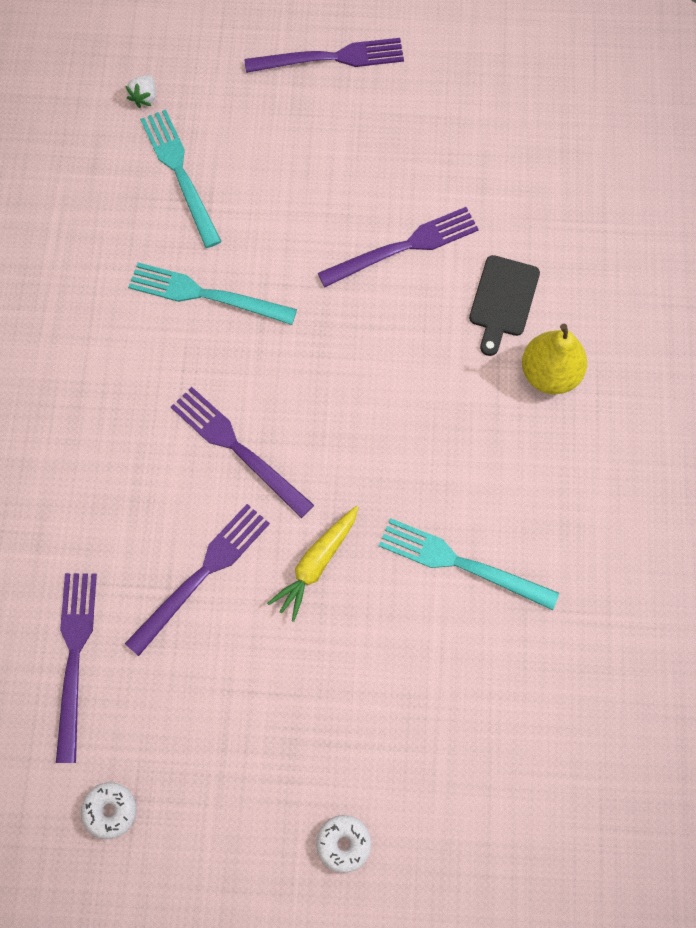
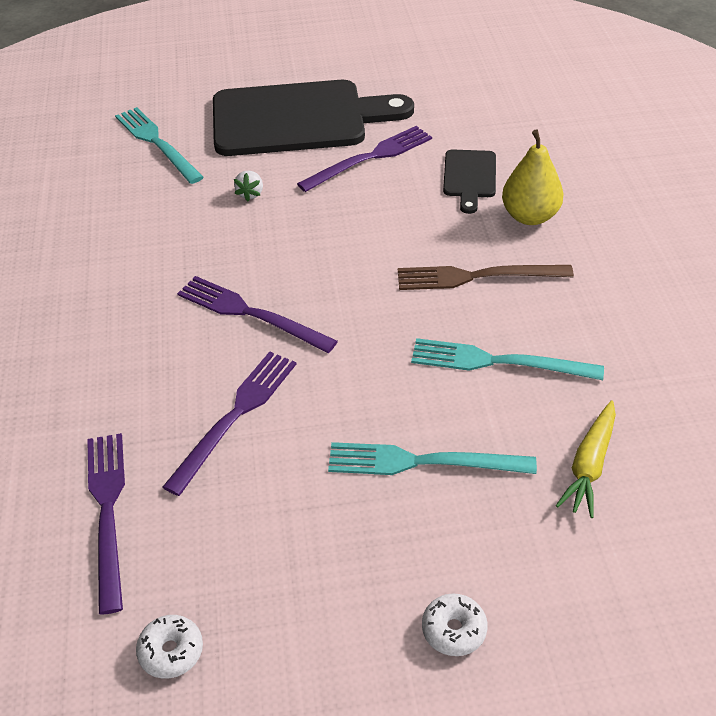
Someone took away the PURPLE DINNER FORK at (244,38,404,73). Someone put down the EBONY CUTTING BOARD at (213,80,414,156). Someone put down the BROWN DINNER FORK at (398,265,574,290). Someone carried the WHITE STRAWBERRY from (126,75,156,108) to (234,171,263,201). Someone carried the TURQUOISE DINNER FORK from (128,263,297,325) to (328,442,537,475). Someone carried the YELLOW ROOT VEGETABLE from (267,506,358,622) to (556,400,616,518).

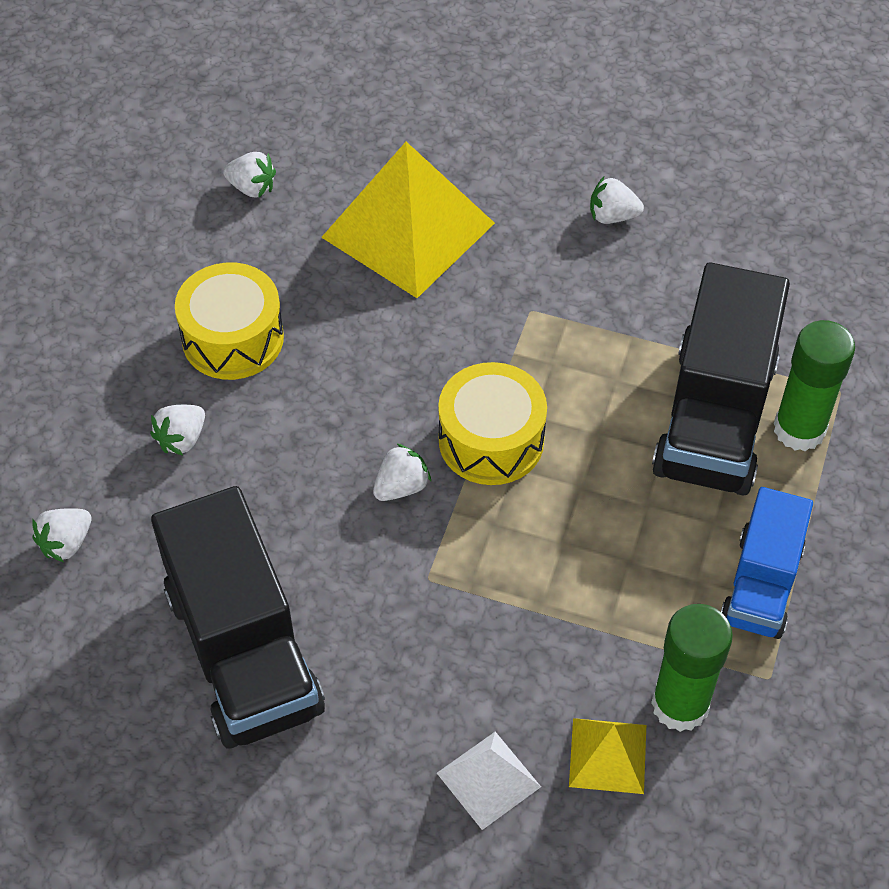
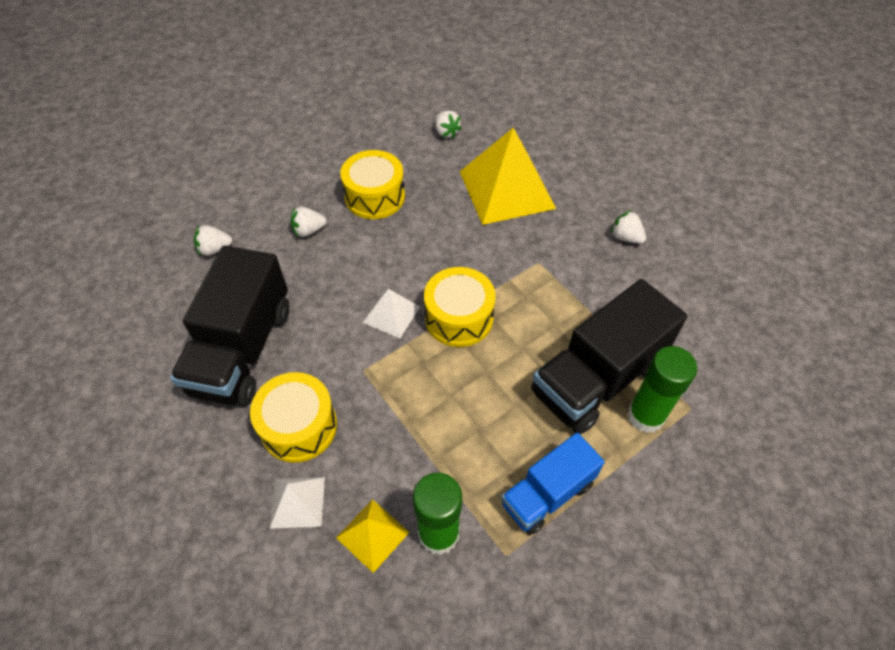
Someone put down the YELLOW SNARE DRUM at (250,372,337,463). Someone swapped the WHITE STRAWBERRY at (373,443,431,501) for the WHITE PYRAMID at (363,289,420,338).

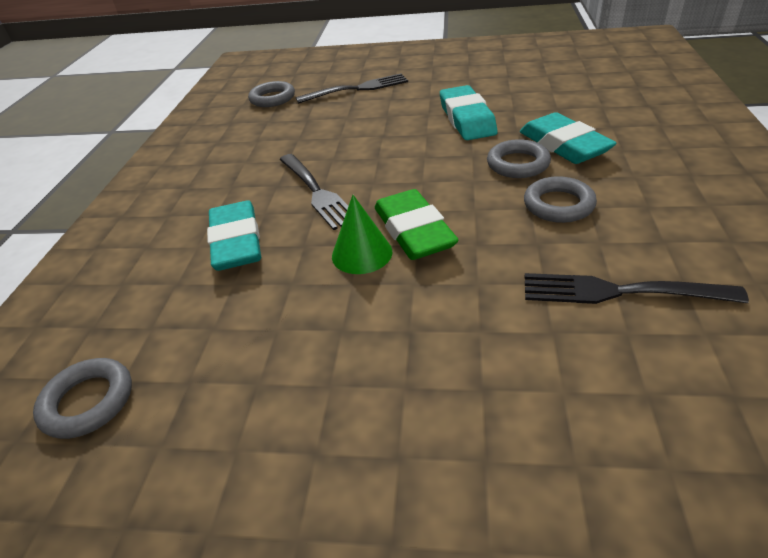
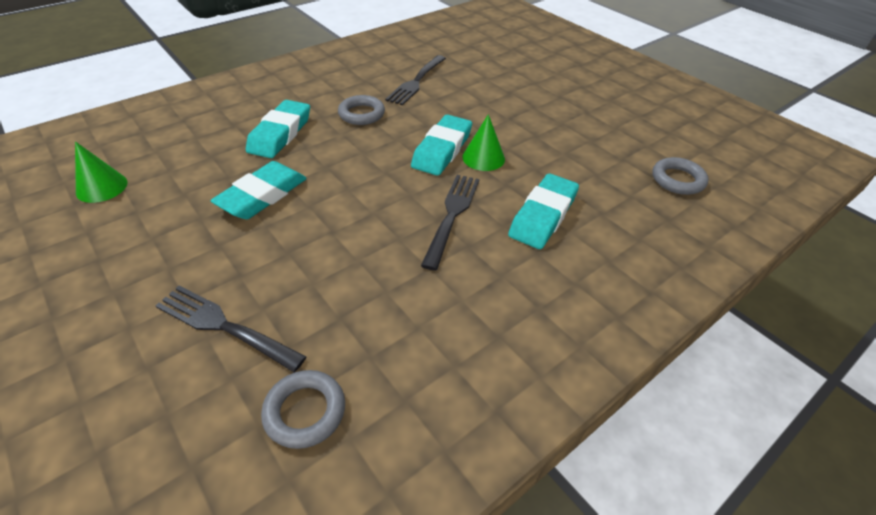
Someone took away the ASH-GREY HOOP at (487,139,551,178). Someone put down the LEAF-GREEN CONE at (75,142,128,203). Someone repainted the LEAF-GREEN ERASER at (375,189,459,260), which became the TURQUOISE ERASER at (411,115,472,176). Someone rotated the EBONY DINNER FORK at (525,273,749,304) by 60 degrees clockwise.

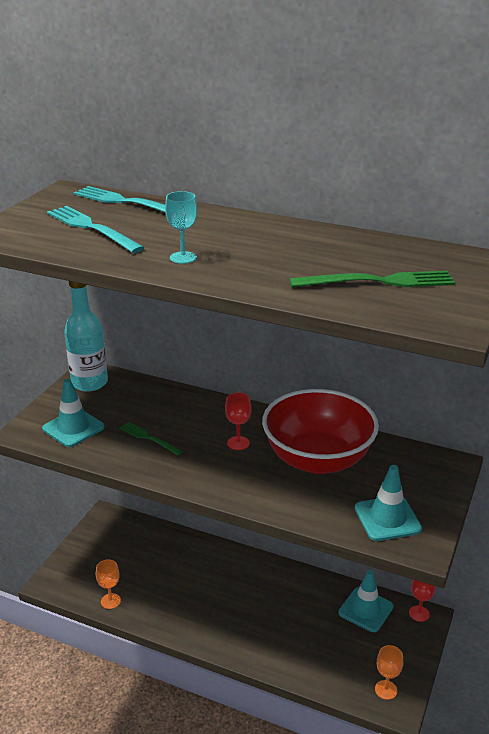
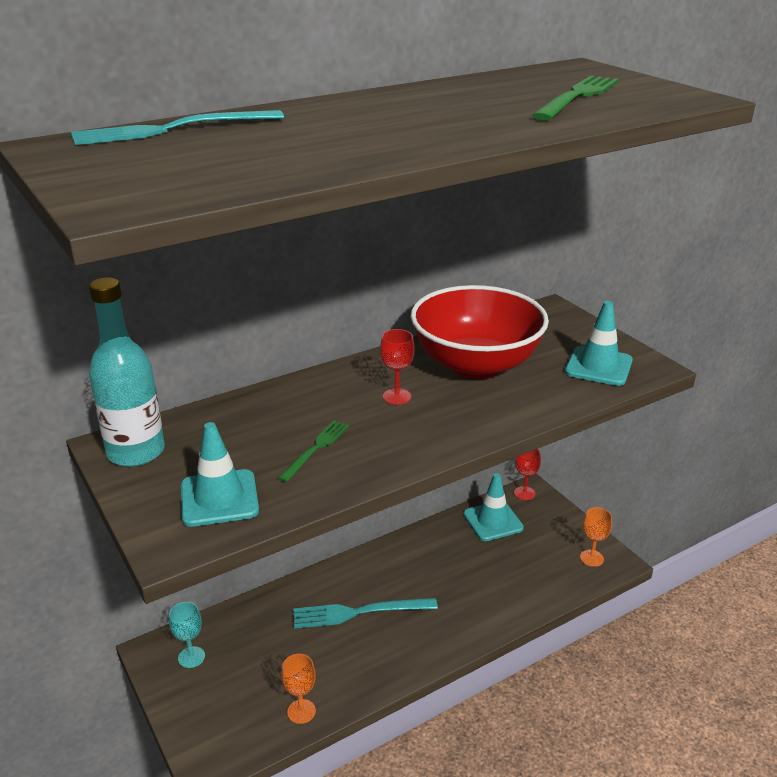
Someone carried the TURQUOISE DINNER FORK from (47,206,145,253) to (293,598,438,629). Someone carried the TURQUOISE CHALICE from (165,191,197,264) to (169,602,205,668). Someone rotated the LEAF-GREEN DINNER FORK at (120,422,183,456) by 135 degrees clockwise.

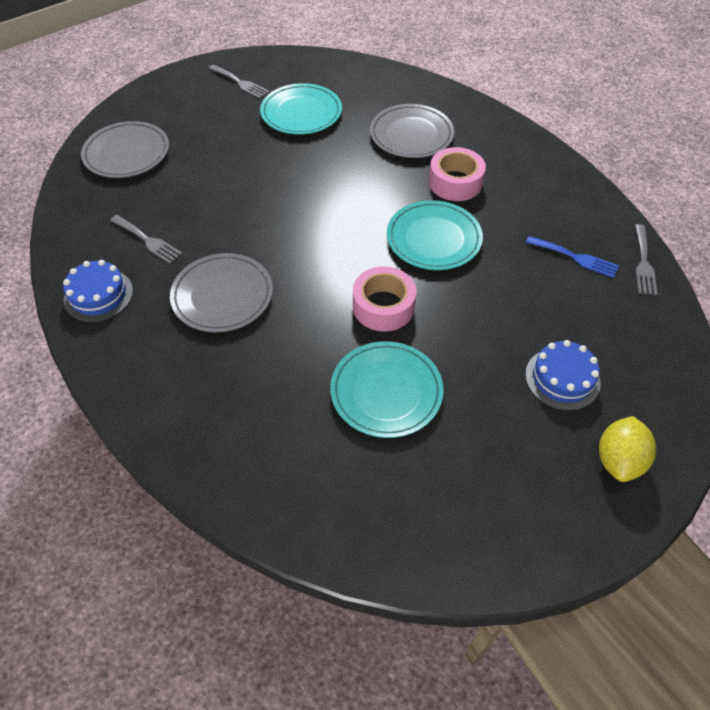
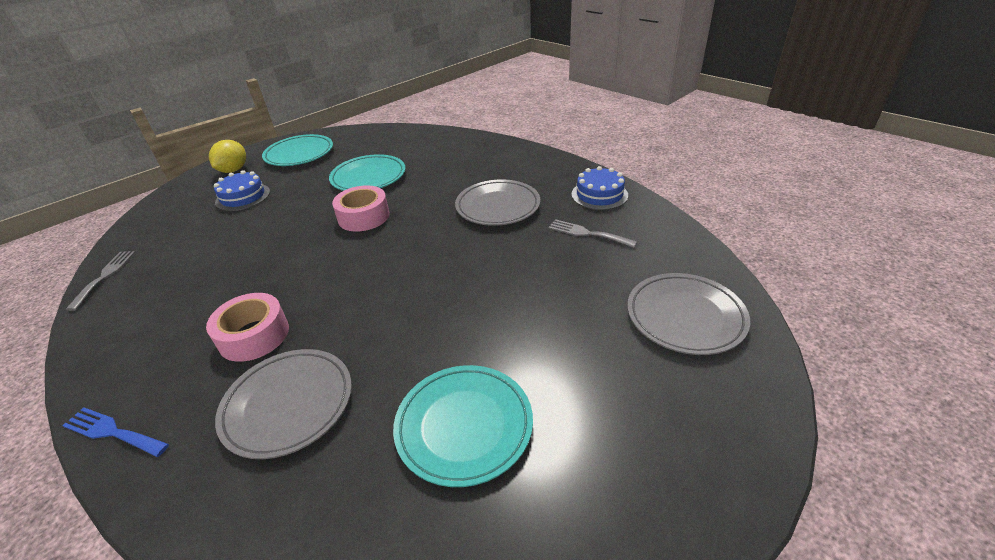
Someone took away the ASH-GREY DINNER FORK at (208,65,269,99). Someone carried the TURQUOISE DINNER PLATE from (387,200,483,270) to (262,134,333,166). Someone carried the BLUE DINNER FORK from (526,236,619,278) to (62,407,169,457).

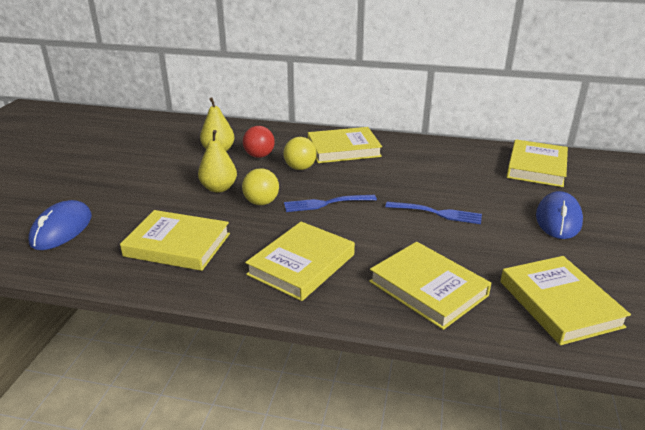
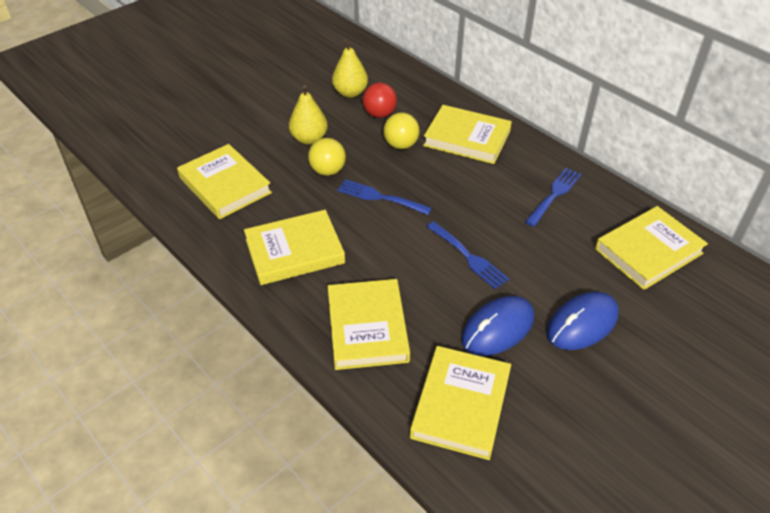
Someone put down the BLUE DINNER FORK at (525,168,581,227). Someone carried the BLUE COMPUTER MOUSE from (28,200,92,250) to (461,296,534,356).

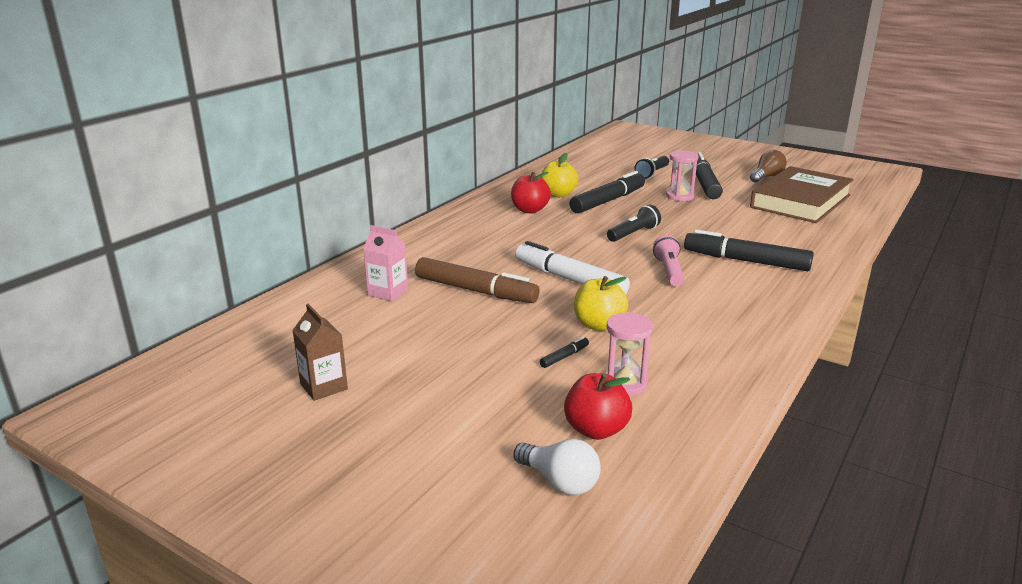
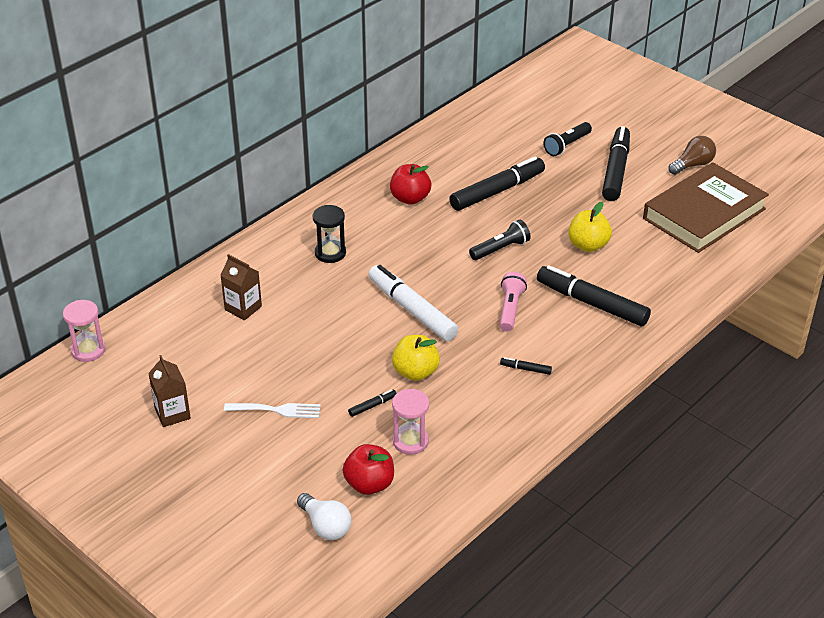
Someone took away the BROWN MARKER PEN at (415,257,540,303). Someone put down the WHITE DINNER FORK at (224,403,321,418). Someone put down the EBONY SAND TIMER at (313,205,346,263). Someone put down the EBONY MARKER PEN at (500,357,552,375). Someone carried the YELLOW APPLE FRUIT from (541,153,578,197) to (568,202,612,252). Someone carried the PINK SAND TIMER from (666,150,699,201) to (63,300,106,362). Someone repainted the PINK JUICE CARTON at (363,225,408,301), which became the BROWN JUICE CARTON at (220,254,262,320).

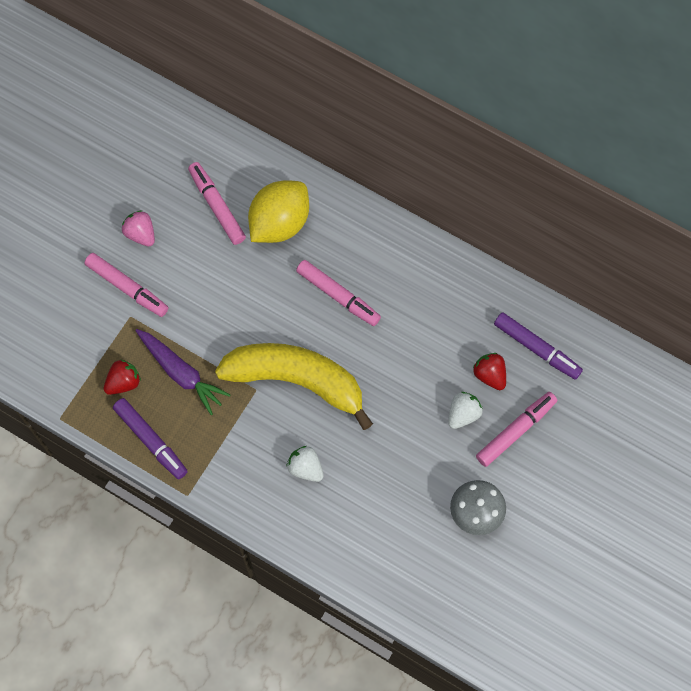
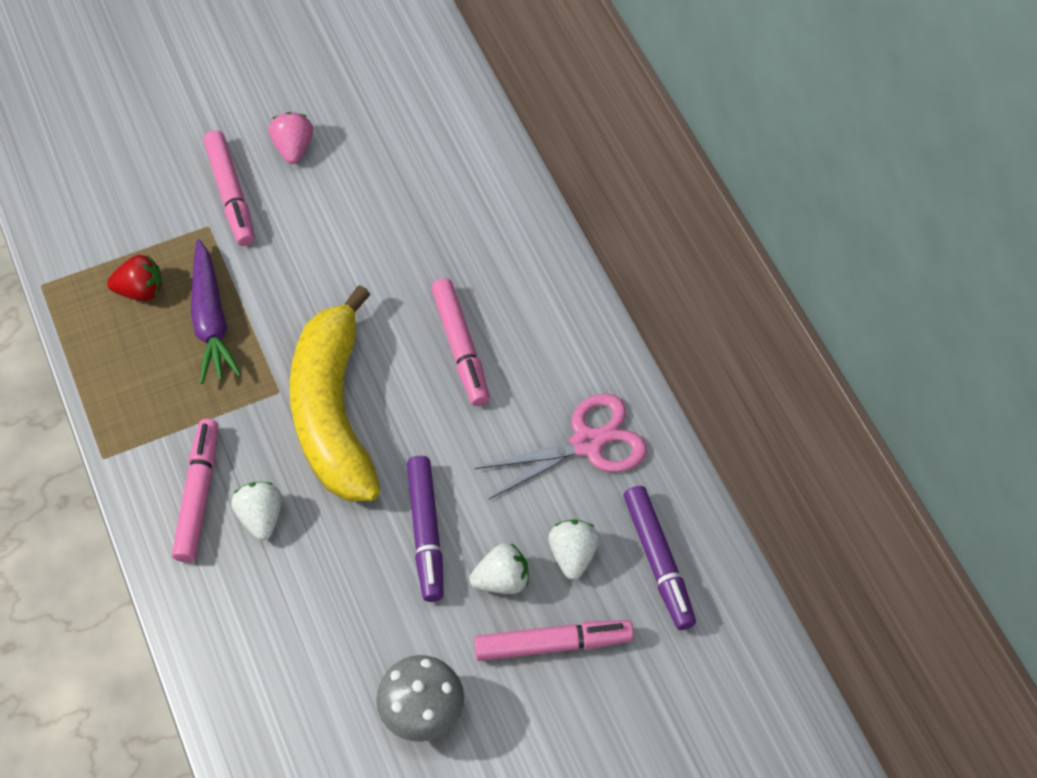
Someone took away the YELLOW CITRUS FRUIT at (248,180,309,243). Someone put down the PINK SHEARS at (474,393,647,499). Someone carried the PURPLE MARKER PEN from (113,398,188,480) to (407,456,444,602). Someone carried the PINK MARKER PEN from (188,162,246,245) to (172,419,219,562). Someone repainted the CRIMSON STRAWBERRY at (473,353,506,390), which became the WHITE STRAWBERRY at (548,519,600,580). Someone rotated the YELLOW BANANA at (215,343,373,430) by 150 degrees counterclockwise.

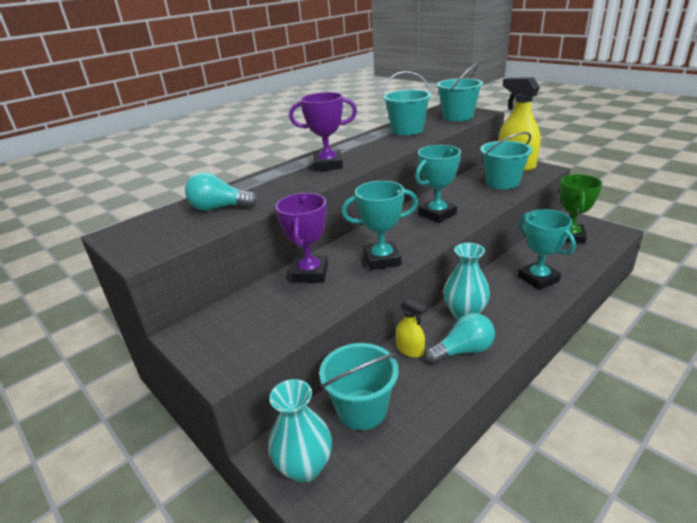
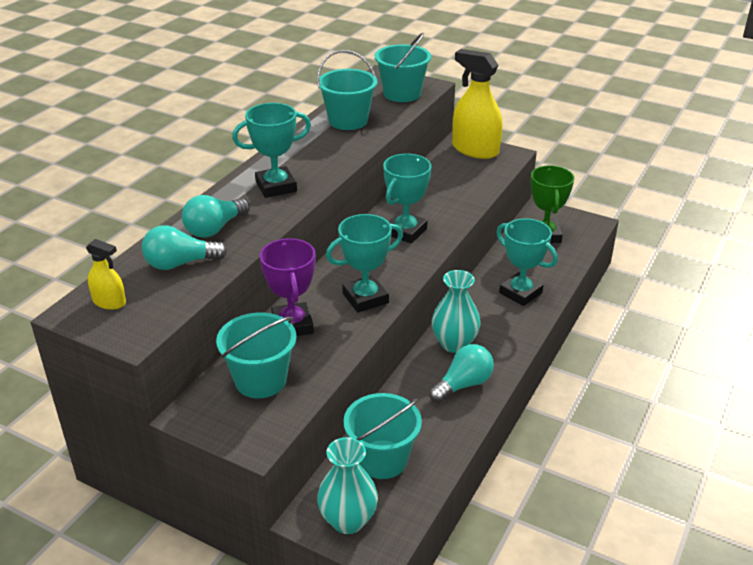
Someone put down the TURQUOISE BULB at (182,195,250,238). Someone carried the YELLOW SPRAYER from (396,299,426,358) to (86,239,126,310). Someone carried the TURQUOISE BUCKET from (480,132,532,189) to (216,312,296,398). Someone repainted the PURPLE TROPHY at (289,92,357,171), which became the TURQUOISE TROPHY at (232,103,311,198).

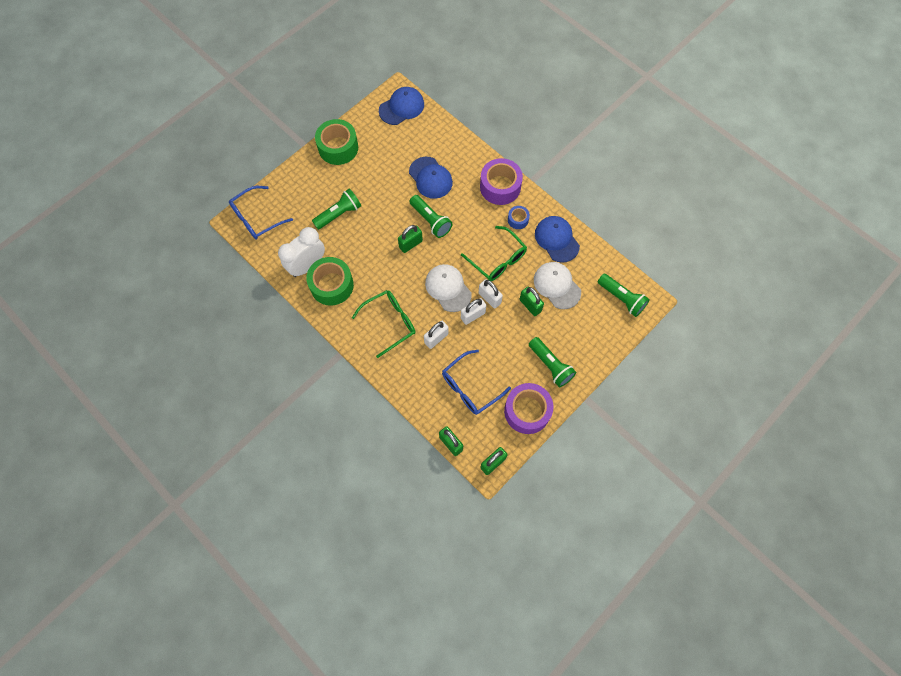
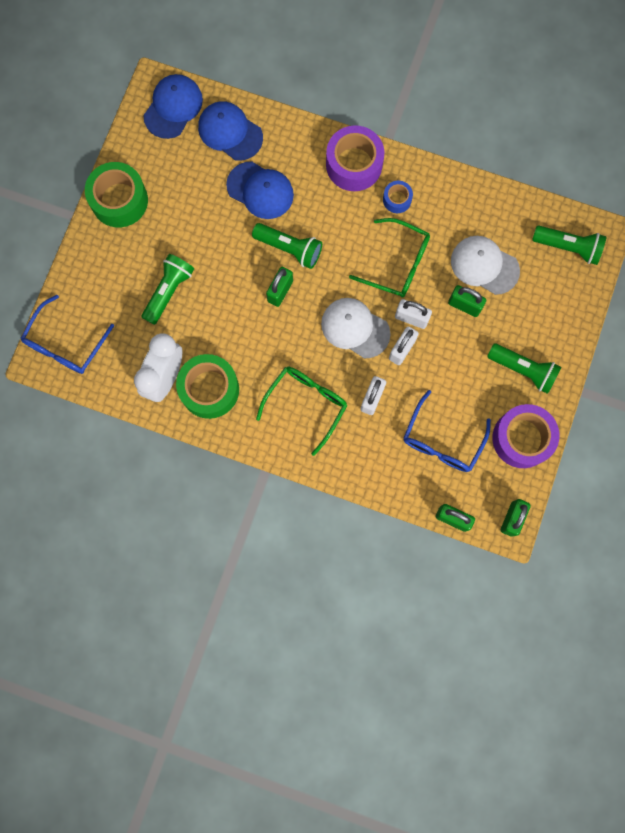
Someone carried the BLUE BASEBALL CAP from (535,216,580,263) to (198,101,263,161).

